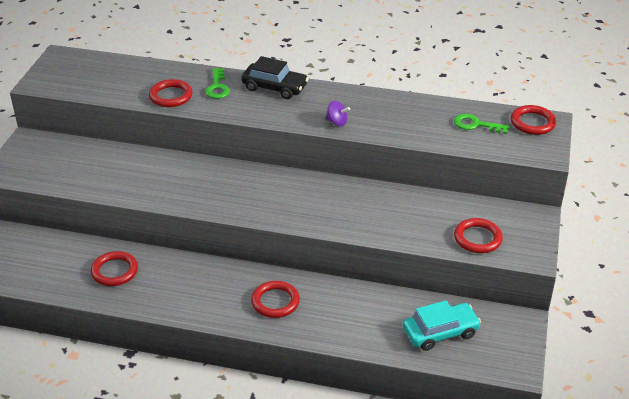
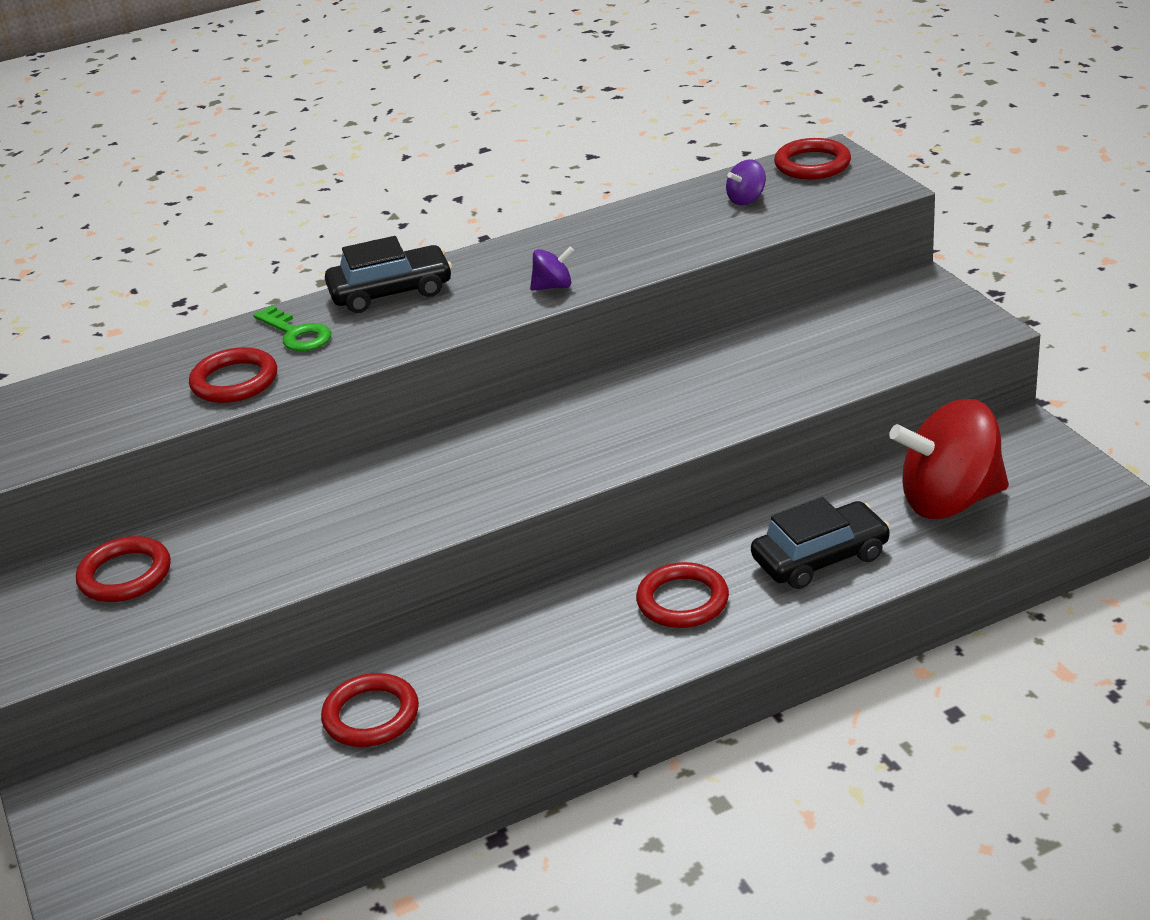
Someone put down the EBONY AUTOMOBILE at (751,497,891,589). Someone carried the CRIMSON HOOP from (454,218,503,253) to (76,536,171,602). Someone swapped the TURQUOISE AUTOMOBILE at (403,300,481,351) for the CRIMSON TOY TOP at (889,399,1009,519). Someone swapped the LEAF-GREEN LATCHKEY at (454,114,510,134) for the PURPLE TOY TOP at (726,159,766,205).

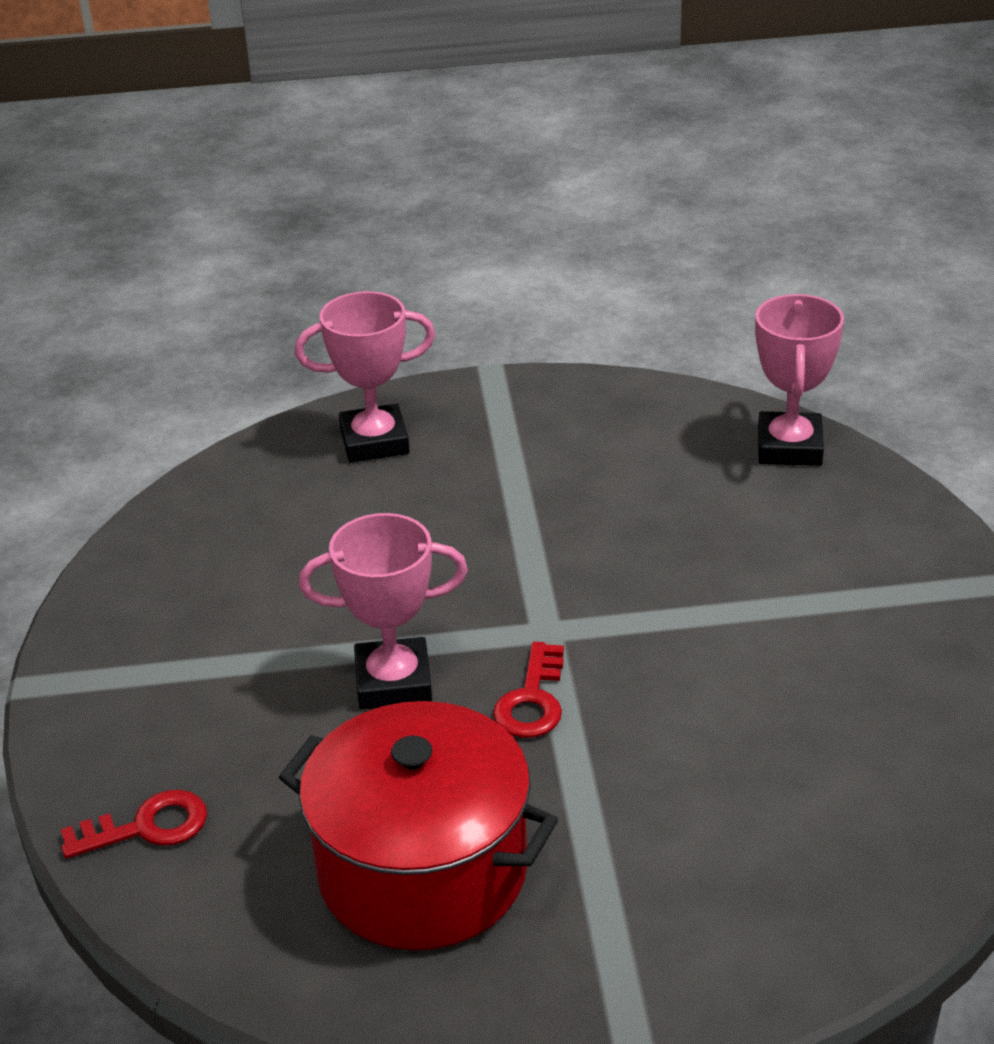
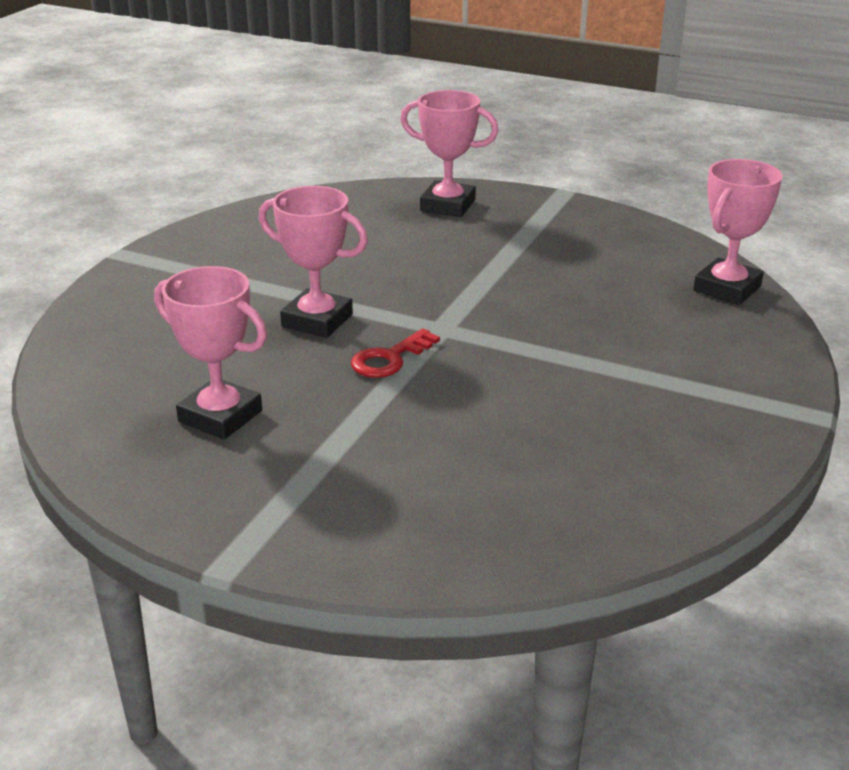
Someone took away the CRIMSON LATCHKEY at (61,790,207,859). Someone swapped the CRIMSON STOCKPOT at (279,701,558,950) for the PINK TROPHY at (154,266,267,439).

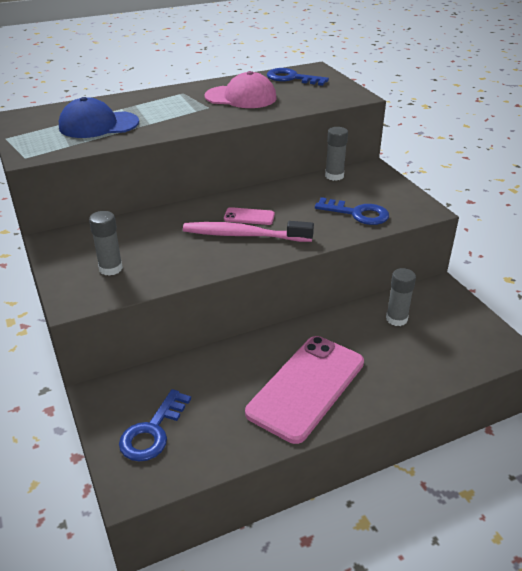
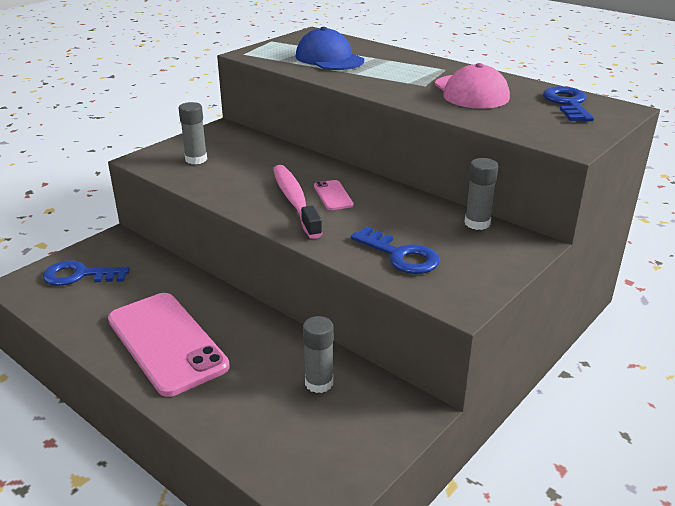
Someone rotated the PINK MOBILE PHONE at (245,336,364,444) by 45 degrees clockwise. Someone rotated the BLUE LATCHKEY at (315,197,389,225) by 45 degrees counterclockwise.

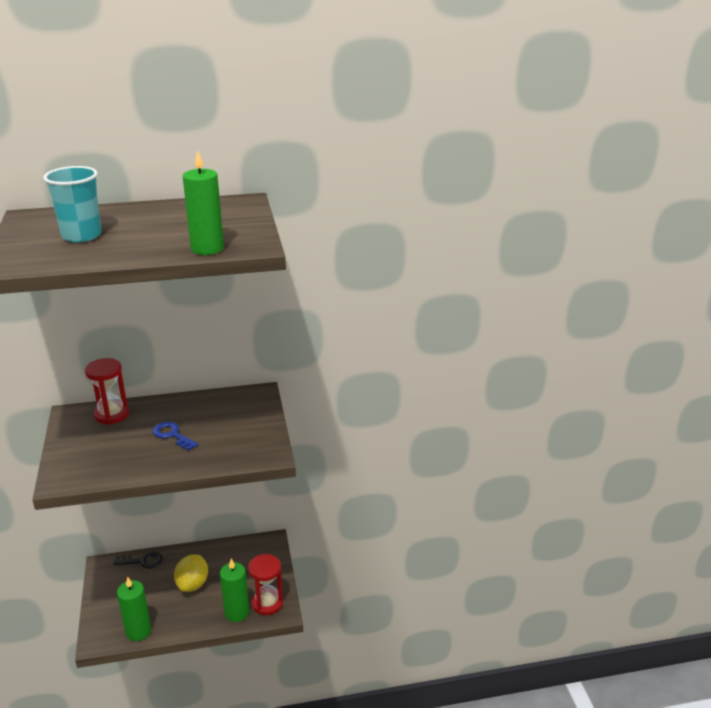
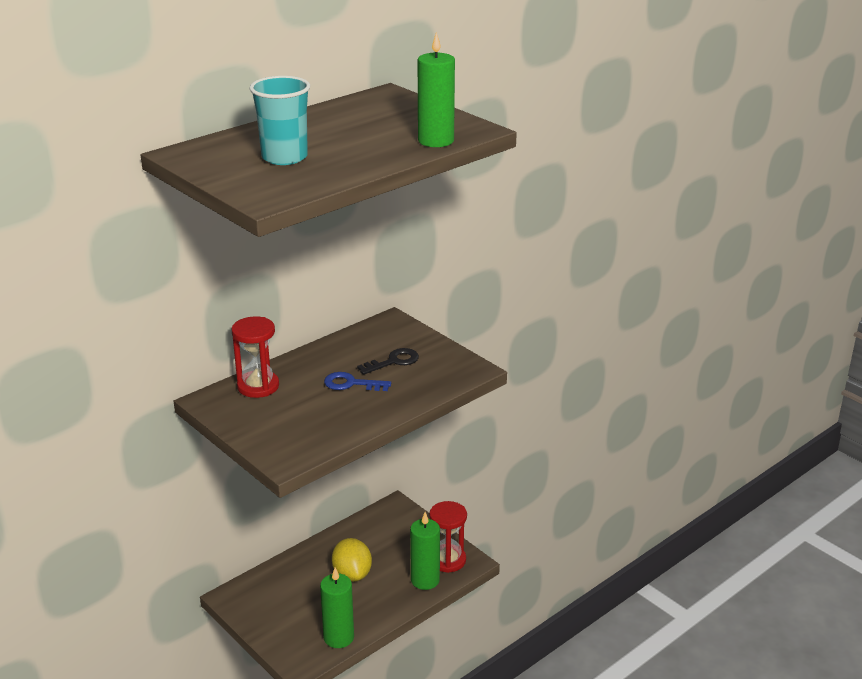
Someone carried the EBONY LATCHKEY from (113,552,163,569) to (357,348,419,375).

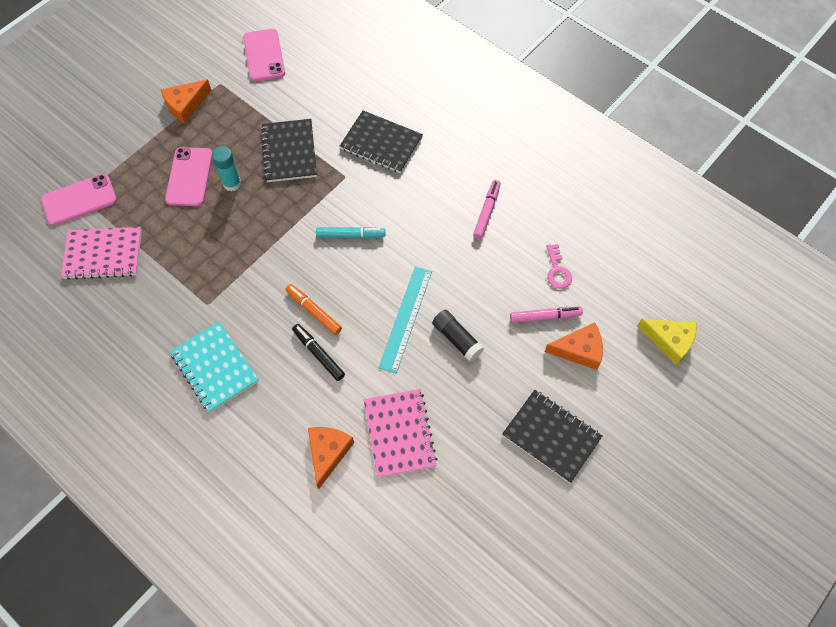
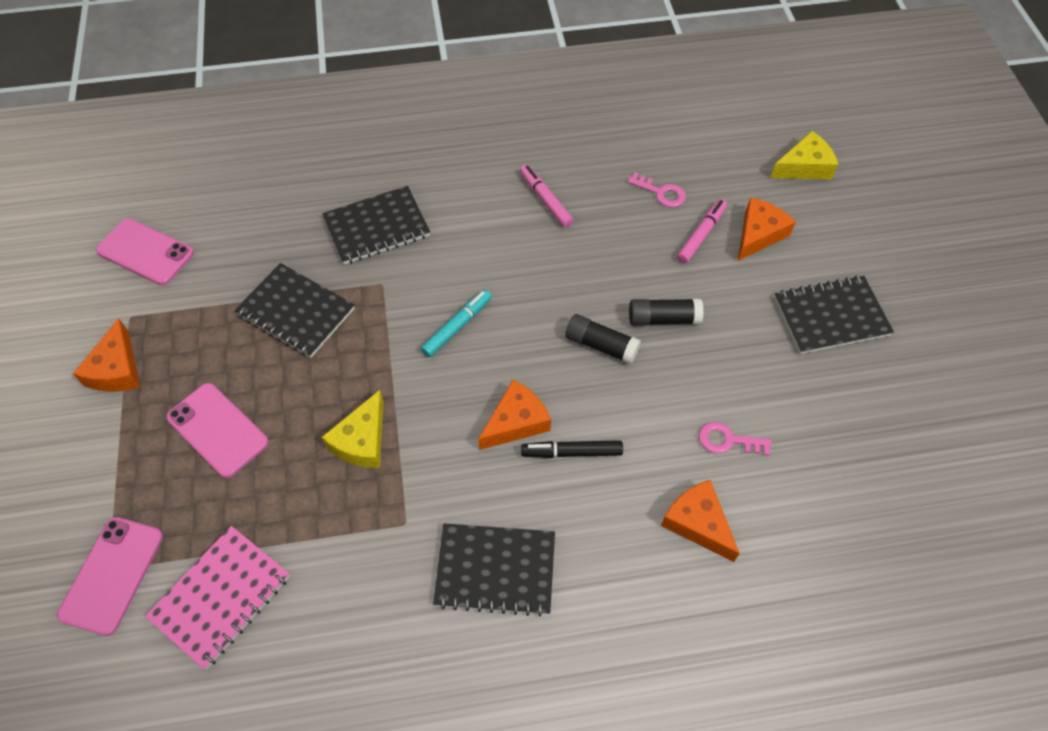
Someone took away the TURQUOISE GLUE at (212,146,241,191). Someone put down the YELLOW CHEESE WEDGE at (322,390,383,468). Someone swapped the BRIGHT ORANGE MARKER PEN at (286,284,342,335) for the BRIGHT ORANGE CHEESE WEDGE at (478,380,551,450). Someone swapped the PINK NOTEPAD at (364,389,437,478) for the PINK LATCHKEY at (699,422,772,456). Someone swapped the TURQUOISE STRAIGHTEDGE at (378,266,432,373) for the EBONY GLUE at (565,314,641,364). Someone repainted the TURQUOISE NOTEPAD at (170,322,259,412), which became the EBONY NOTEPAD at (433,523,555,617).

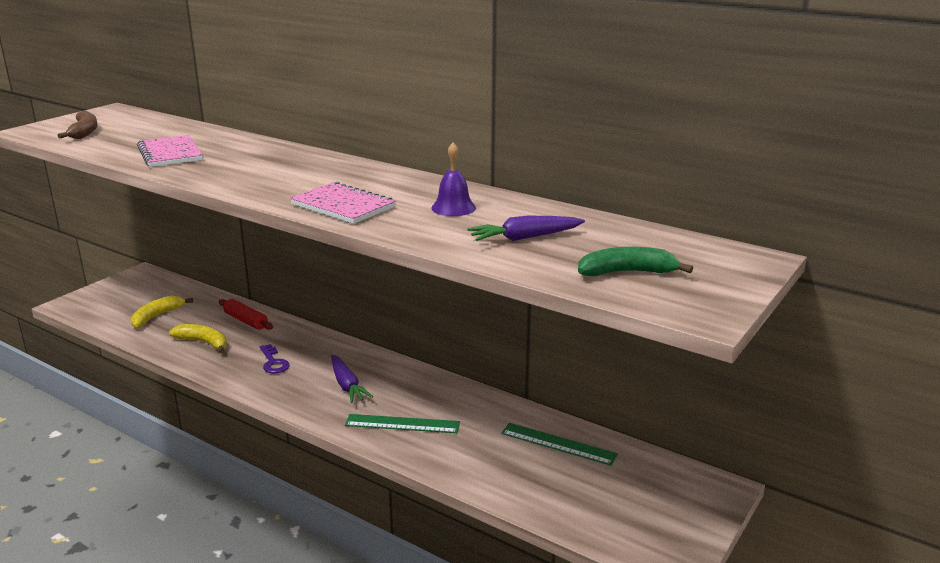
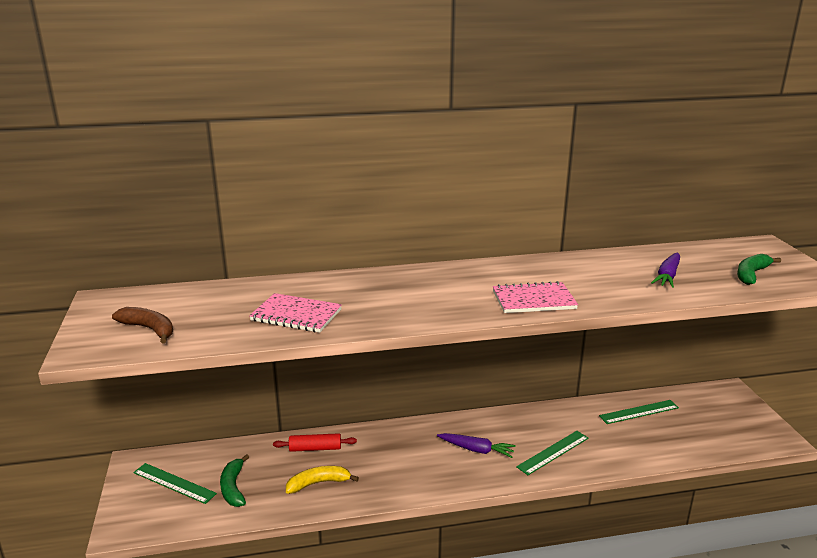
Someone took away the PURPLE LATCHKEY at (260,344,290,373). Someone took away the PURPLE BELL at (431,142,476,216). Someone put down the LEAF-GREEN STRAIGHTEDGE at (133,463,217,504). Someone repainted the YELLOW BANANA at (131,295,193,328), which became the LEAF-GREEN BANANA at (220,454,249,507).

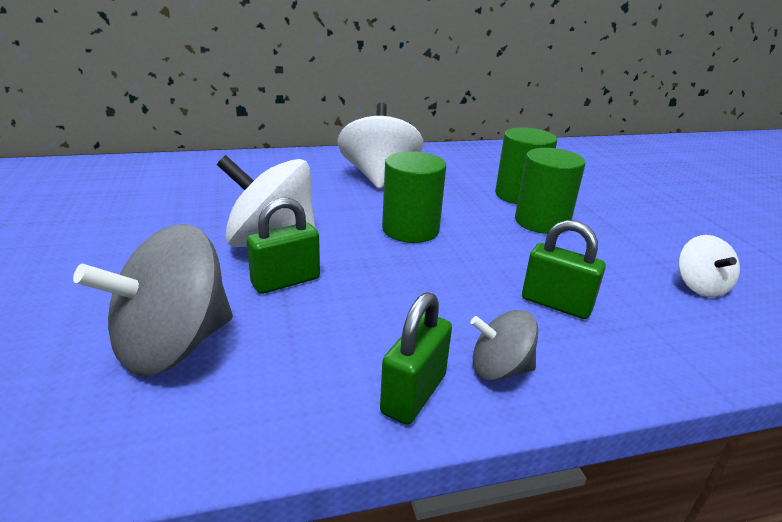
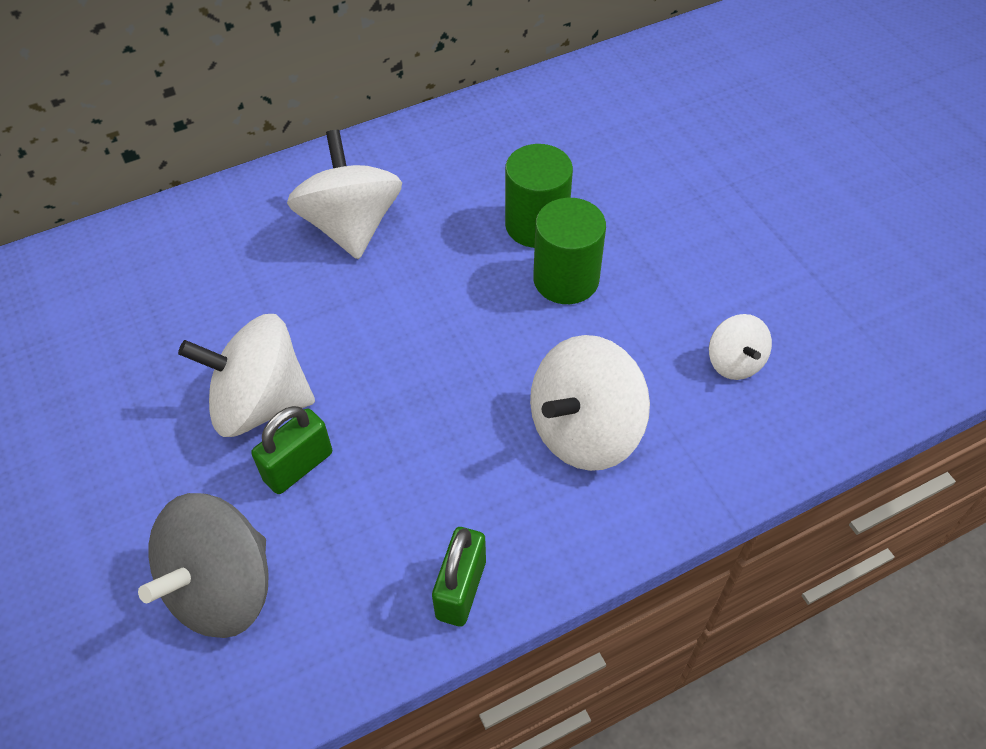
Someone took away the LEAF-GREEN SOLID CYLINDER at (382,151,446,243). Someone took away the ASH-GREY TOY TOP at (471,310,538,381). Someone swapped the LEAF-GREEN PADLOCK at (522,220,606,319) for the WHITE TOY TOP at (530,335,650,471).

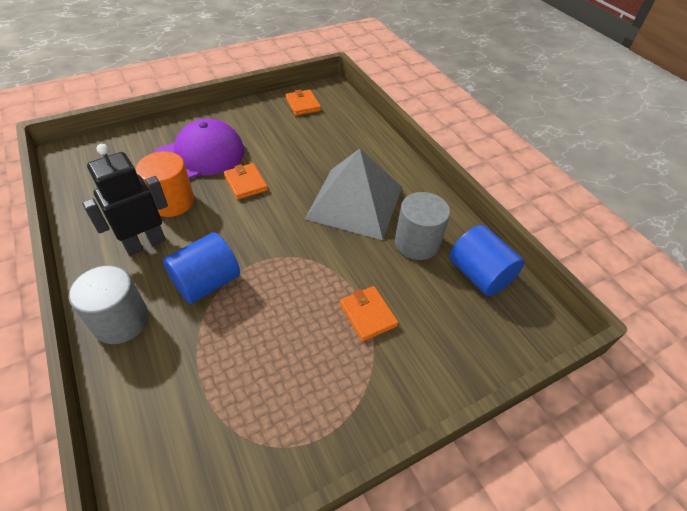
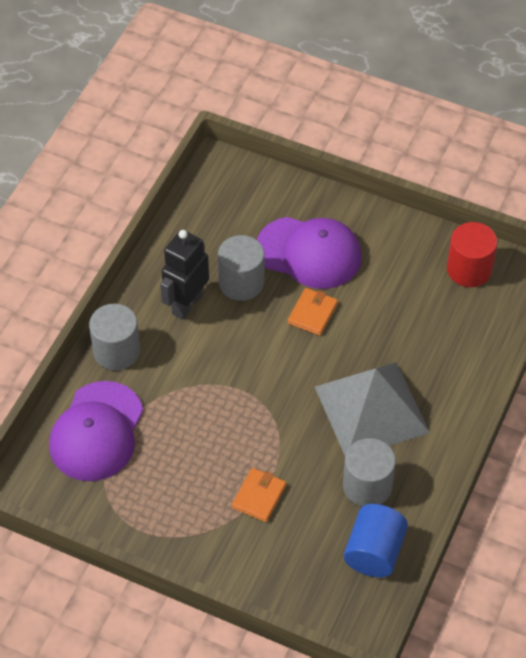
Someone took away the BLUE SOLID CYLINDER at (163,232,240,304). Someone put down the PURPLE BASEBALL CAP at (49,381,143,481). Someone swapped the BRIGHT ORANGE WALLET at (286,90,321,116) for the CRIMSON SOLID CYLINDER at (447,222,498,287). Someone repainted the BRIGHT ORANGE SOLID CYLINDER at (136,151,194,217), which became the ASH-GREY SOLID CYLINDER at (218,235,264,301). Someone rotated the EBONY ROBOT FIGURE at (82,144,168,256) by 75 degrees counterclockwise.

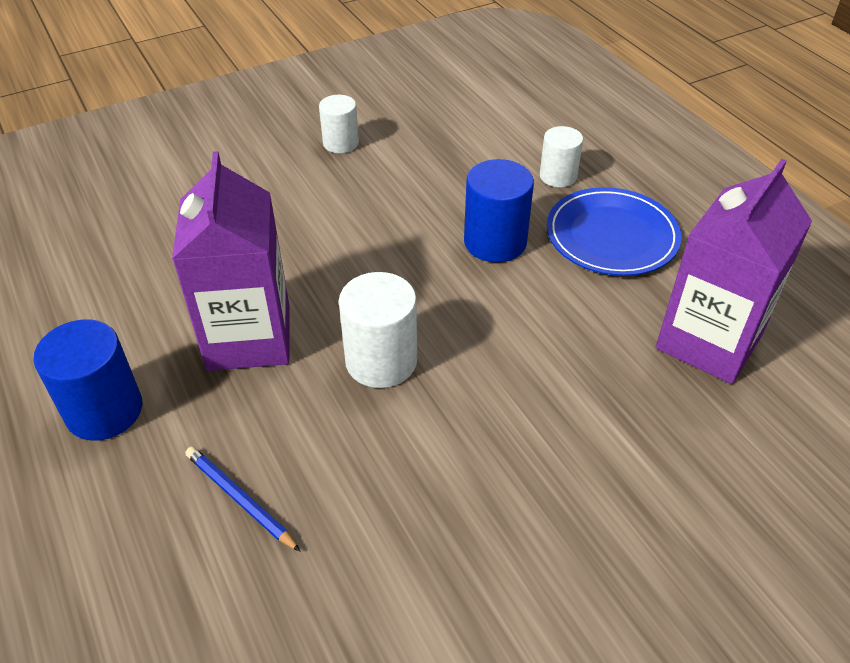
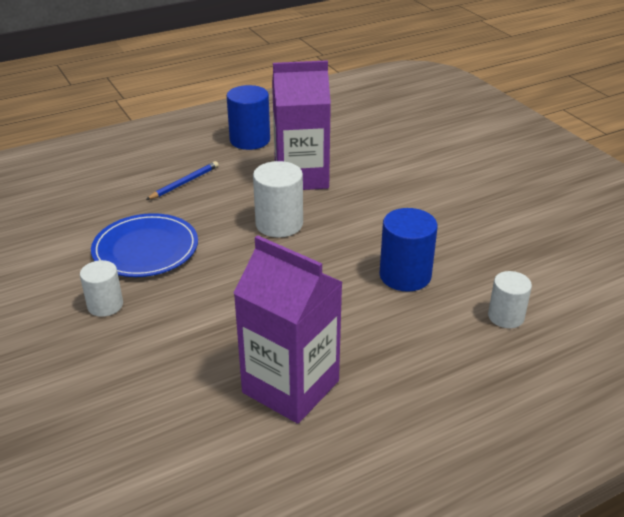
Someone carried the WHITE SOLID CYLINDER from (319,95,359,153) to (80,260,123,317). Someone carried the BLUE DINNER PLATE from (547,187,682,276) to (91,213,198,277).

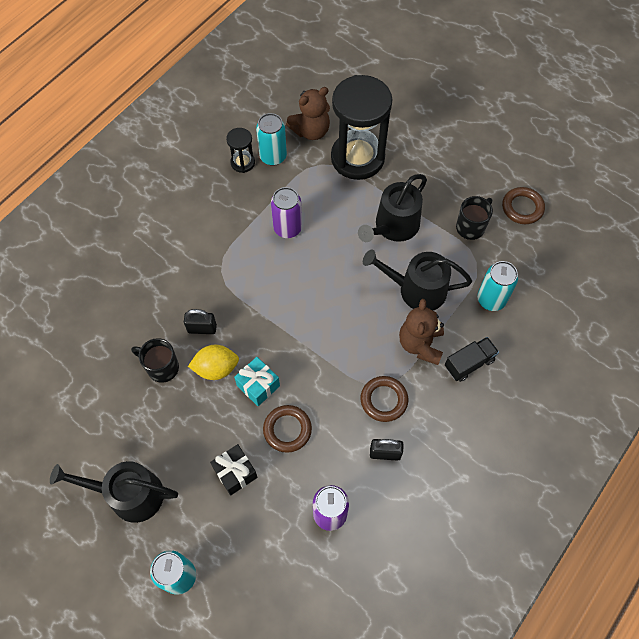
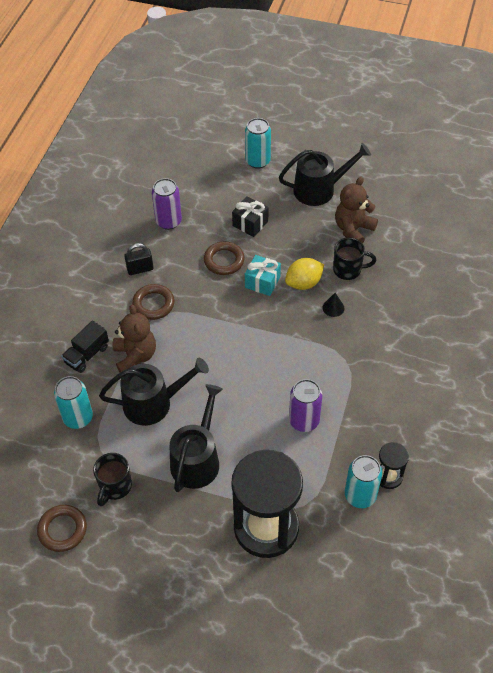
Someone carried the BROWN TEDDY BEAR from (286,87,330,140) to (335,177,378,243). Someone swapped the EBONY PADLOCK at (184,309,217,334) for the EBONY CONE at (323,293,344,317).

